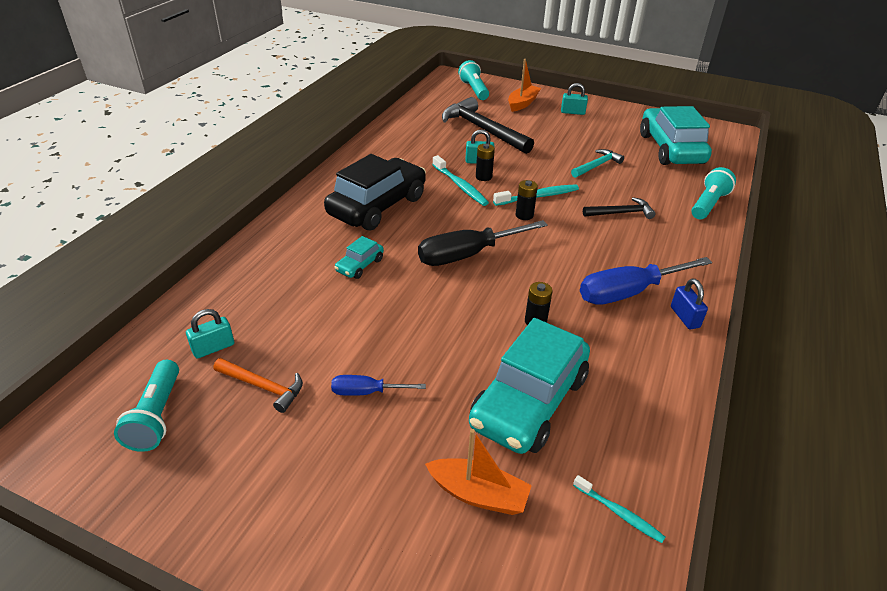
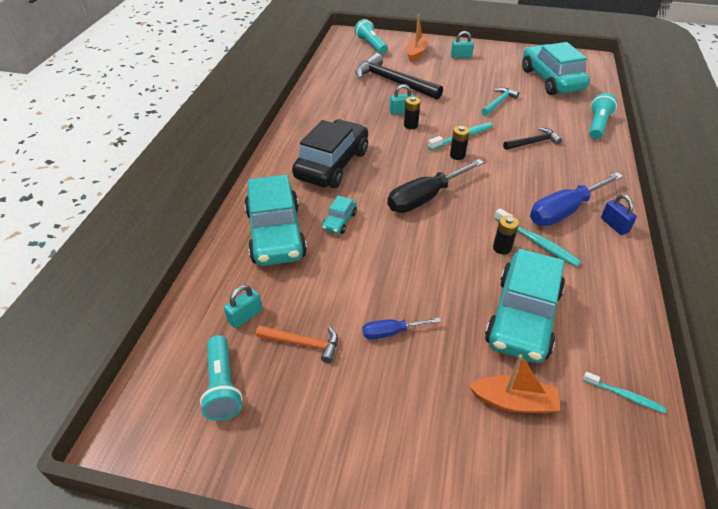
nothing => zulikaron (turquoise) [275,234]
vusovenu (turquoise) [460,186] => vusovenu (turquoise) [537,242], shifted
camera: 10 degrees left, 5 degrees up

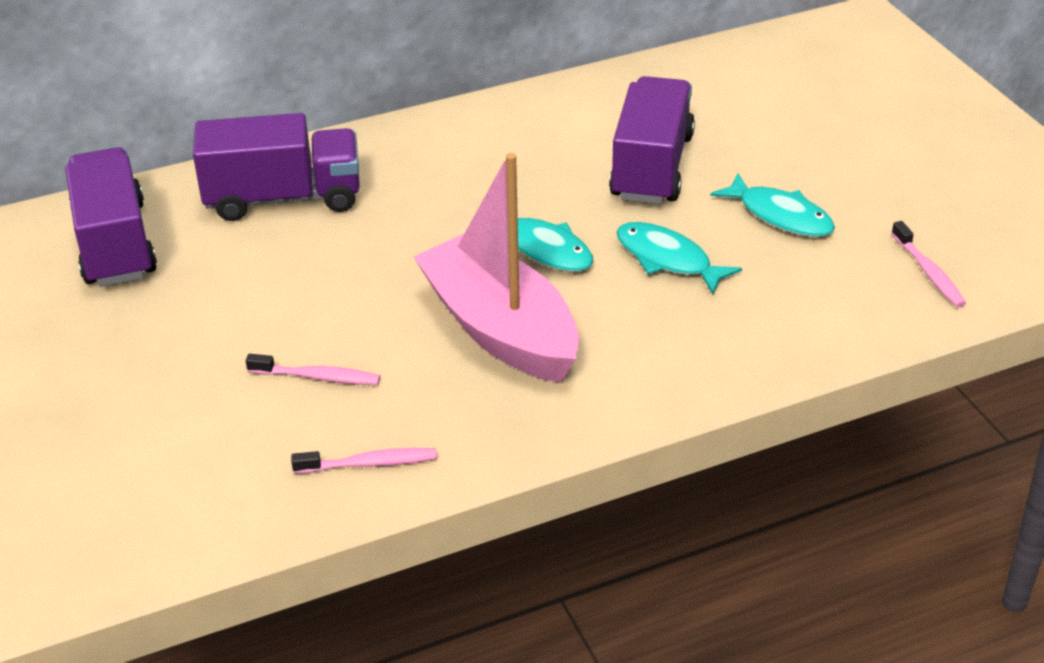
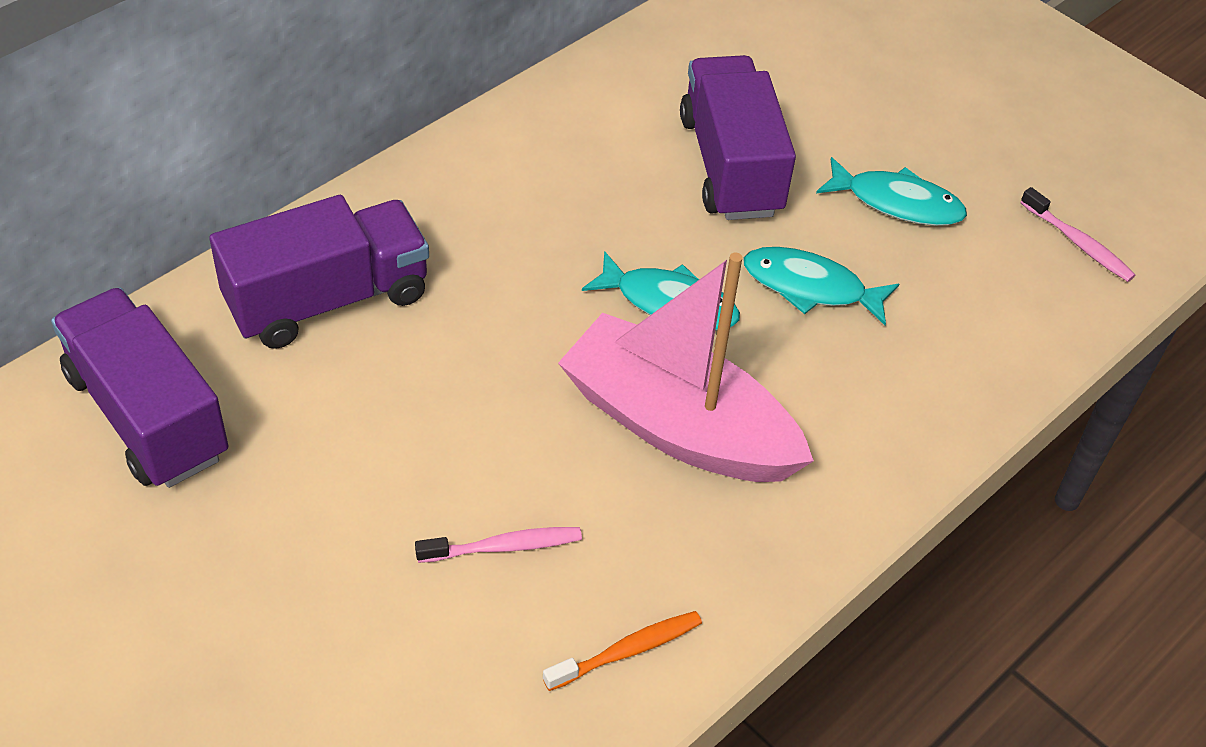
vusovenu (pink) [369,464] => vusovenu (orange) [627,651]
camera: 25 degrees left, 10 degrees up

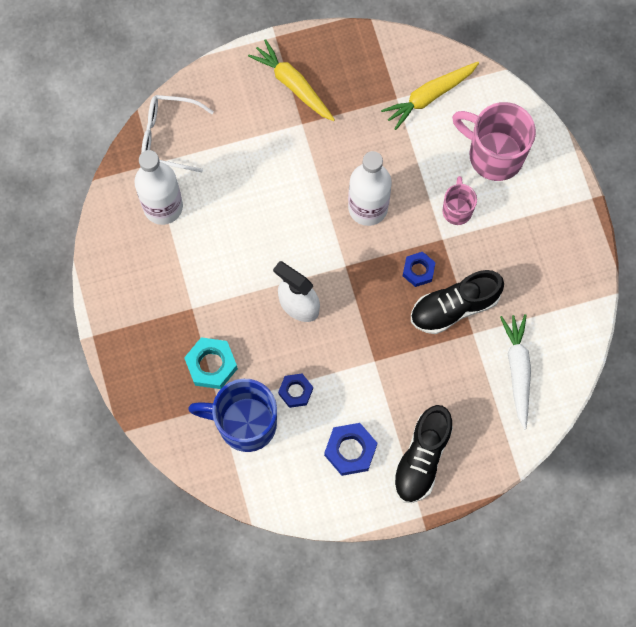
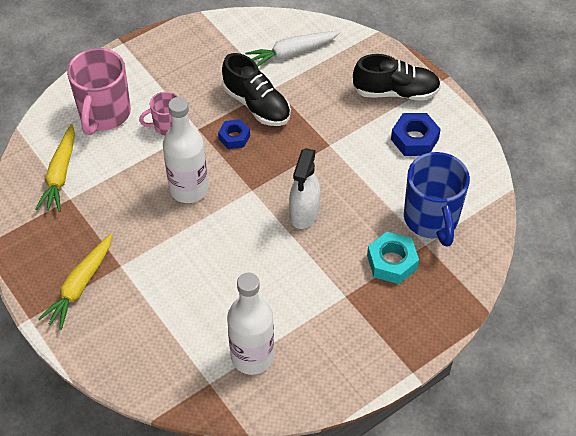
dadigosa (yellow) [429,96] => dadigosa (yellow) [60,174], 60 degrees clockwise
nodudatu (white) [169,136] => nothing
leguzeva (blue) [295,391] => nothing
camera: 110 degrees left, 20 degrees down

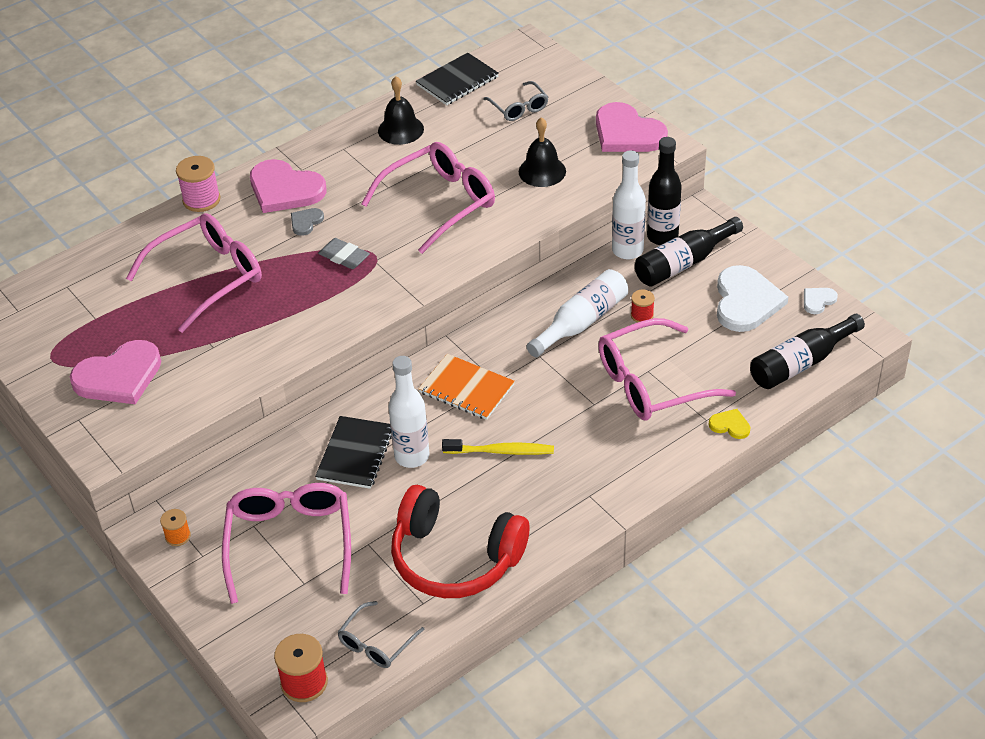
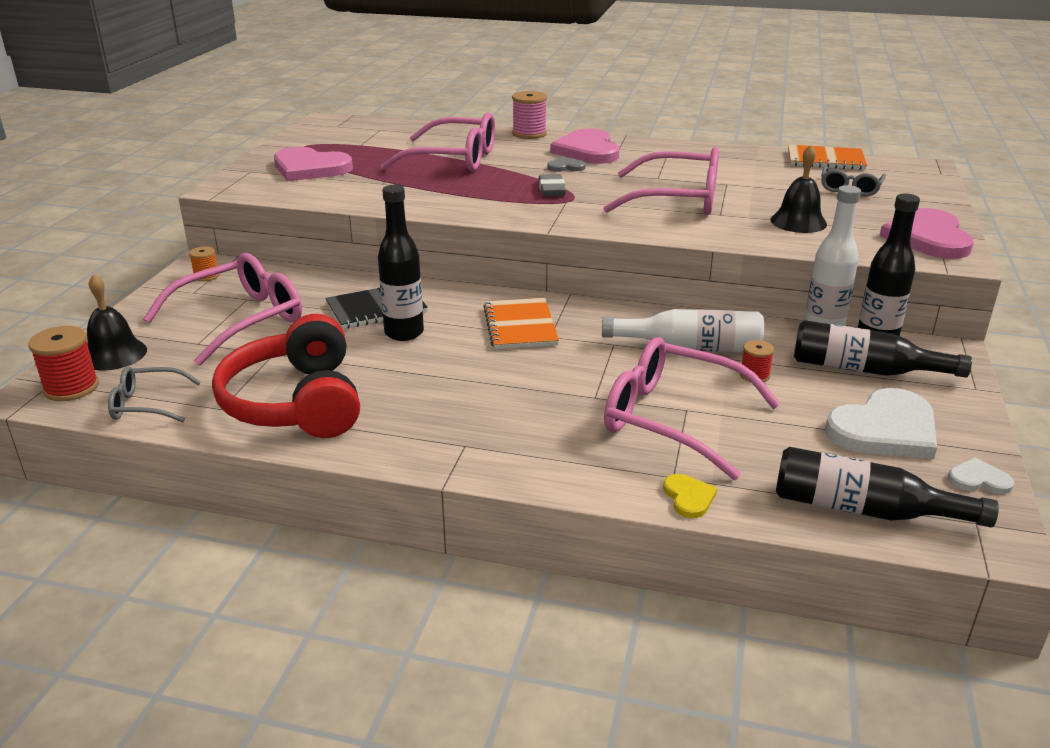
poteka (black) [400,130] => poteka (black) [114,354], shifted
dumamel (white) [412,456] => dumamel (black) [404,333]
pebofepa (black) [457,81] => pebofepa (orange) [825,160]
vusovenu (yellow) [501,451] => nothing
camera: 50 degrees right, 15 degrees down

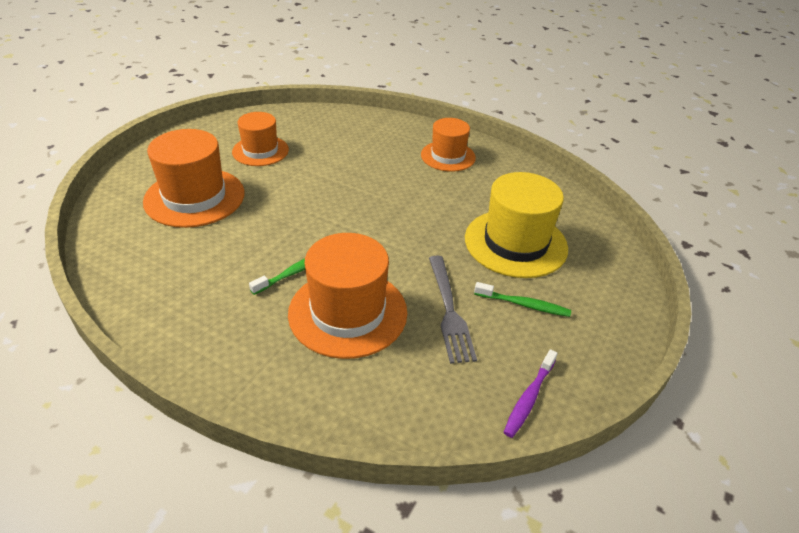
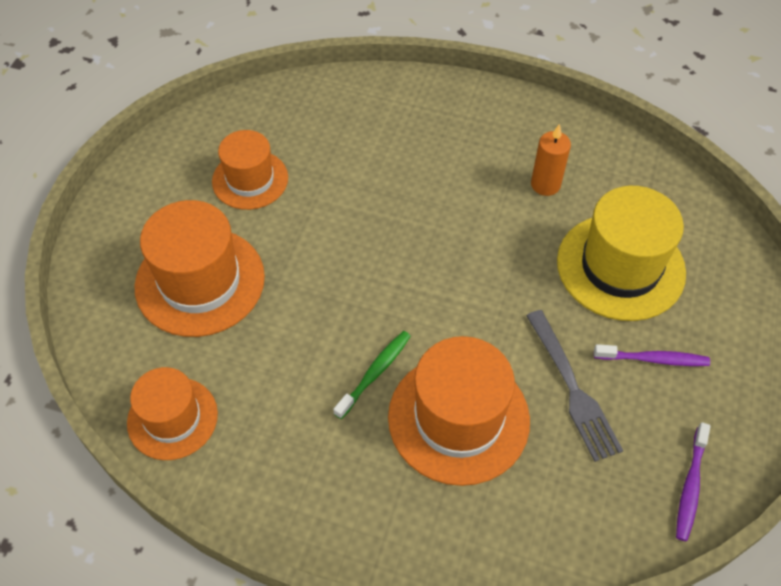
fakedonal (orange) [448,156] => fakedonal (orange) [172,418], shifted
nothing => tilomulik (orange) [545,184]
vusovenu (green) [523,304] => vusovenu (purple) [653,359]
camera: 10 degrees left, 15 degrees up

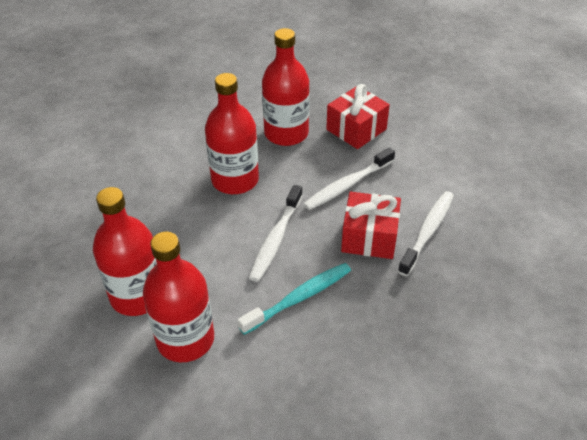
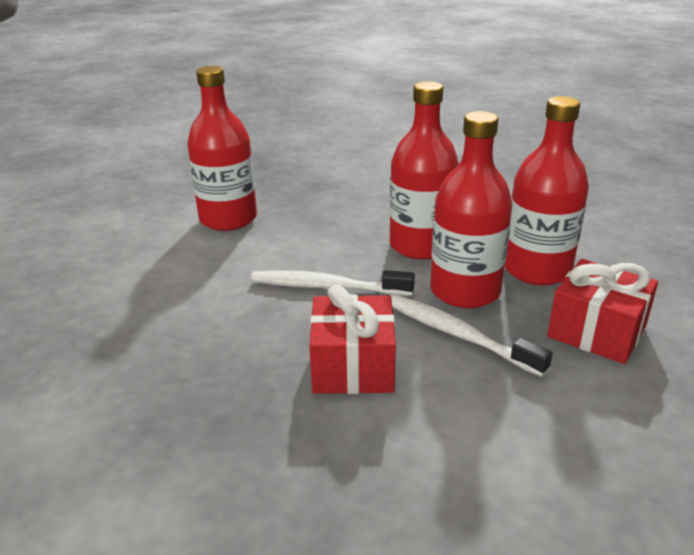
dumamel (red) [185,339] => dumamel (red) [465,291], shifted
vusovenu (turquoise) [299,298] => nothing
vusovenu (white) [427,232] => nothing
camera: 80 degrees right, 15 degrees down

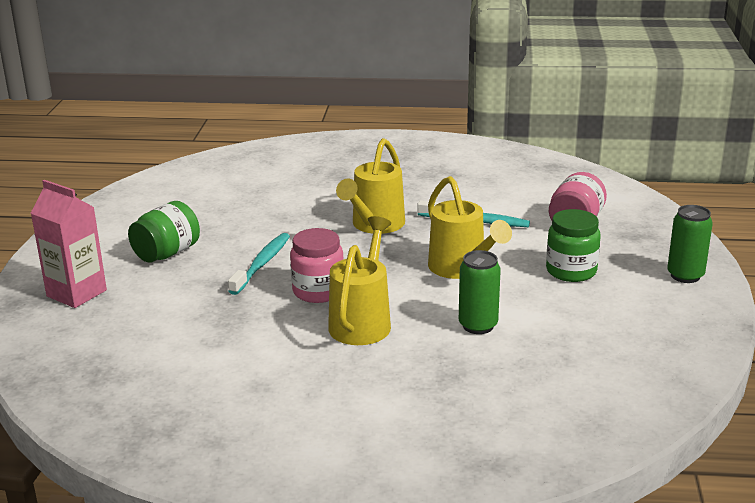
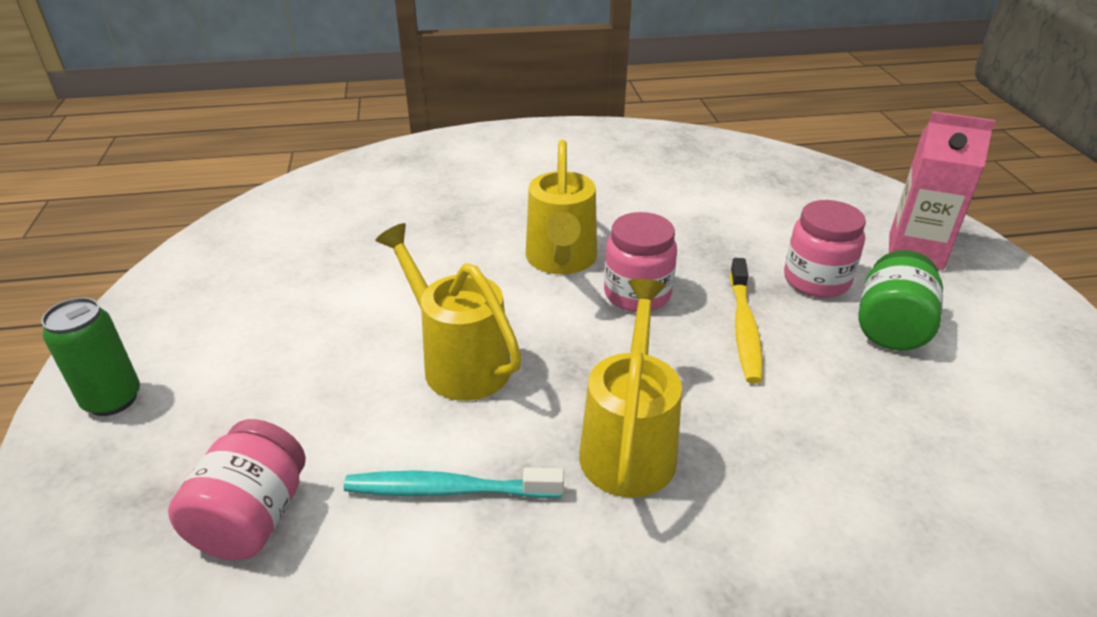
vusovenu (turquoise) [262,264] => vusovenu (yellow) [744,328]
nothing => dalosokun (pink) [816,280]
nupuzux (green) [478,325] => nothing
dalosokun (green) [571,271] => nothing
camera: 165 degrees right, 10 degrees up

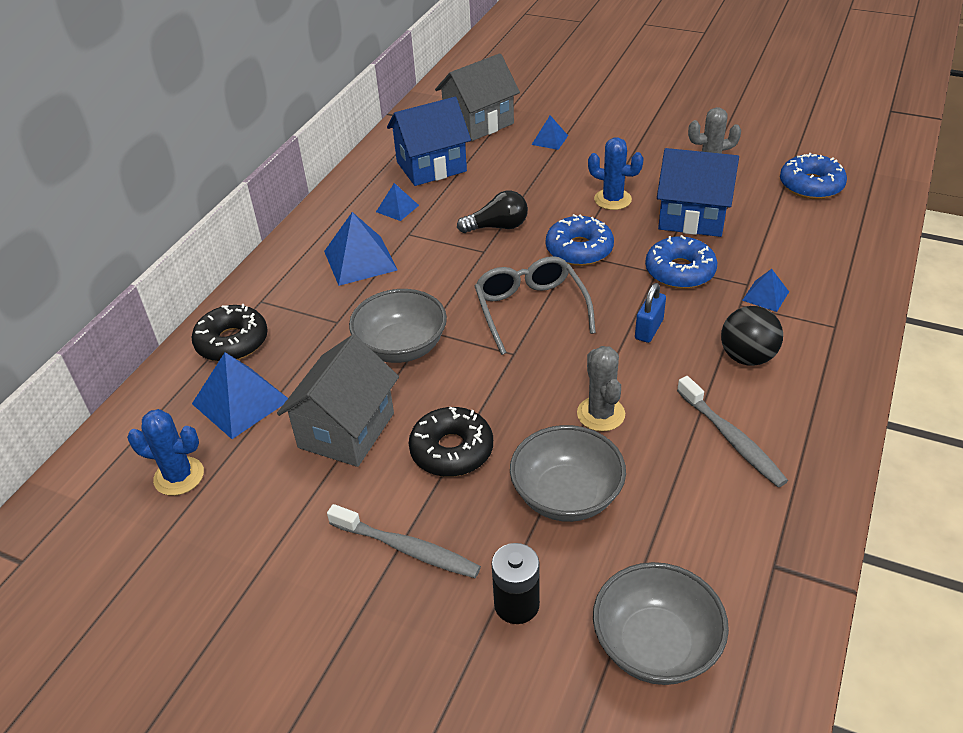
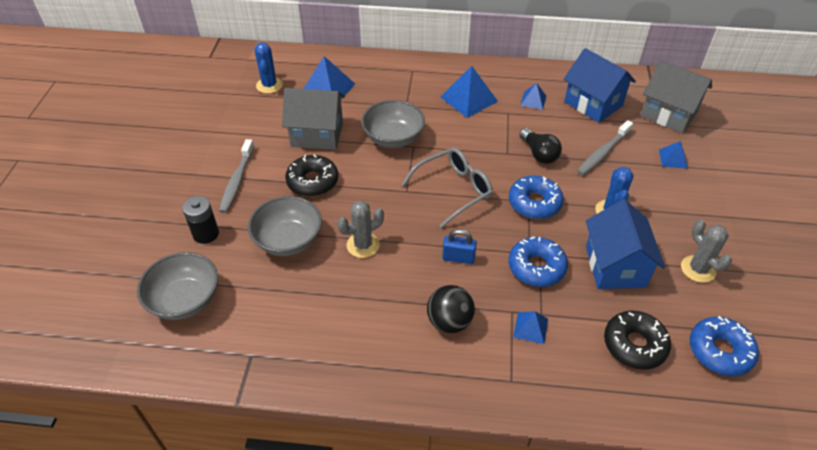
vusovenu (grey) [731,438] => vusovenu (grey) [603,153], shifted
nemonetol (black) [232,342] => nemonetol (black) [634,345], shifted
camera: 70 degrees right, 5 degrees up

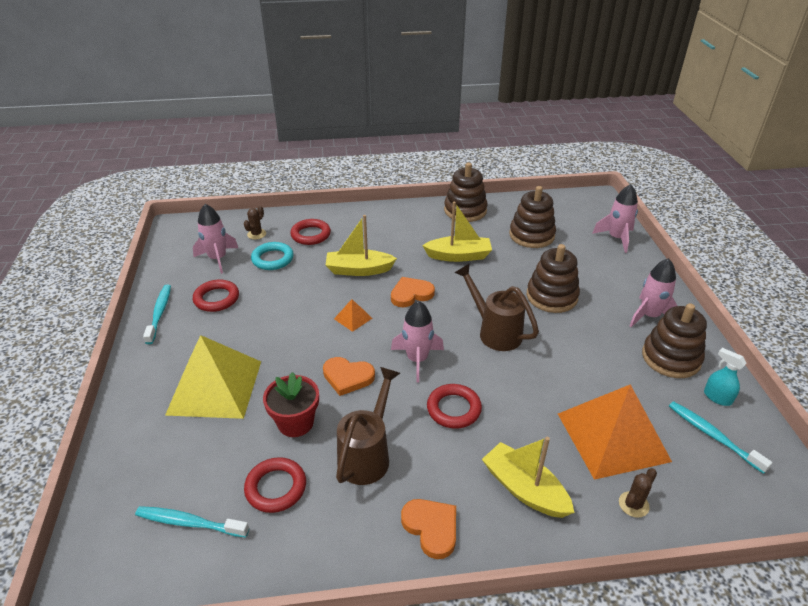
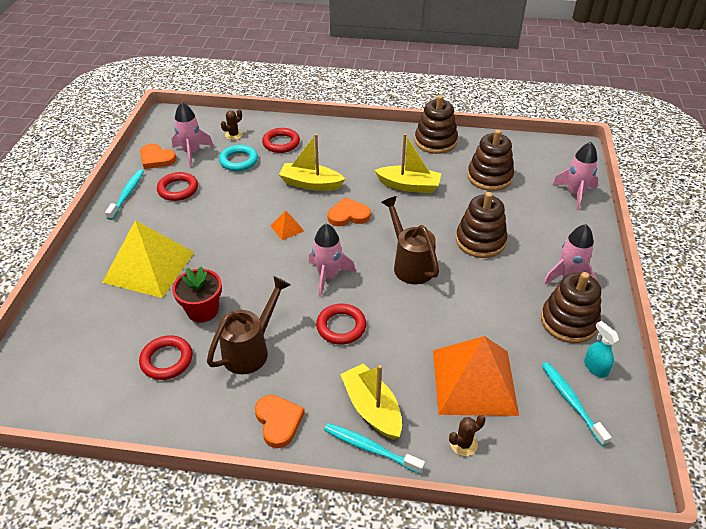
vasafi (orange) [347,377] => vasafi (orange) [156,159], shifted
vusovenu (turquoise) [189,523] => vusovenu (turquoise) [370,448], shifted
camera: 15 degrees right, 5 degrees up

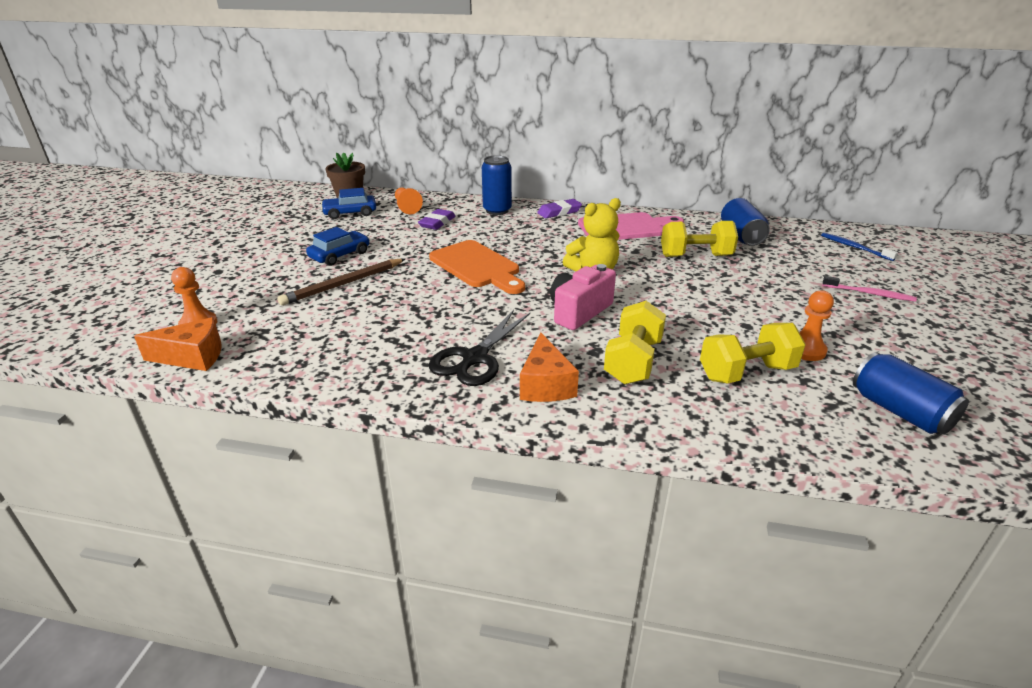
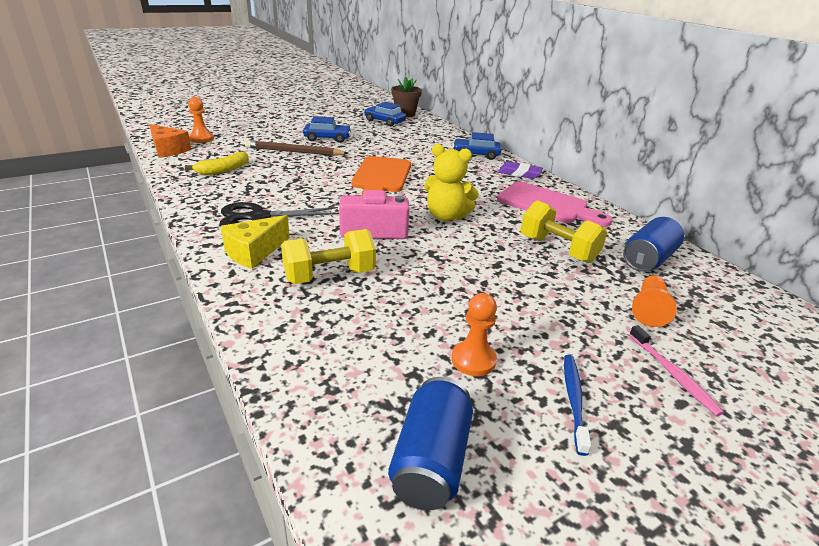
nothing => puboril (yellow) [223,170]
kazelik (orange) [545,384] => kazelik (yellow) [254,252]
nupuzux (blue) [497,210] => zulikaron (blue) [476,154]
vusovenu (blue) [854,247] => vusovenu (blue) [574,400], shifted
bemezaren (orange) [407,207] => bemezaren (orange) [649,309], shifted
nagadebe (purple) [437,223] => nothing
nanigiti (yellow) [746,372] => nothing
camera: 45 degrees right, 0 degrees up

